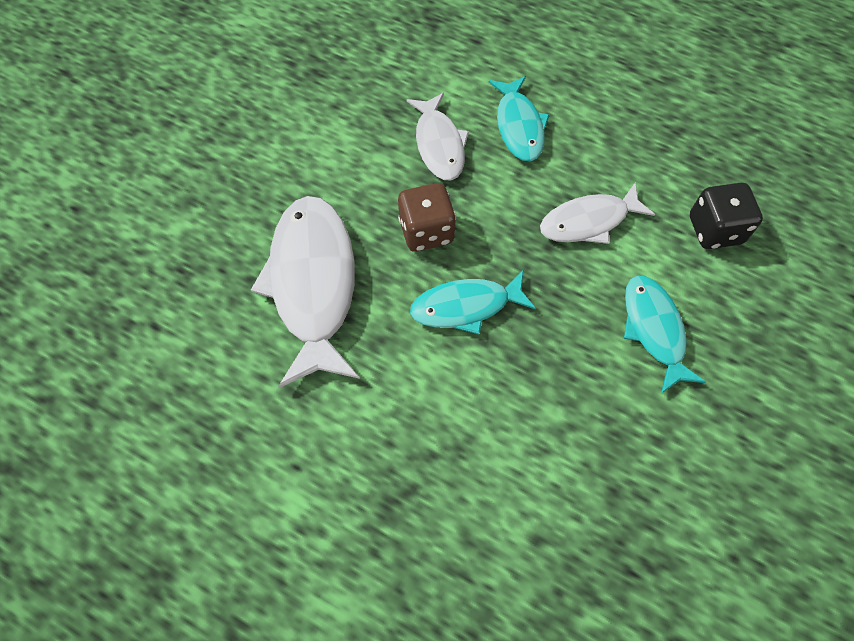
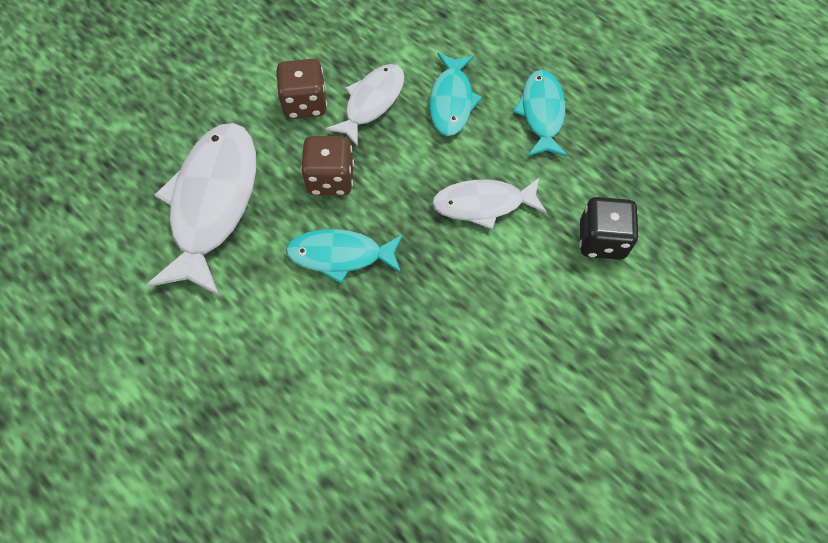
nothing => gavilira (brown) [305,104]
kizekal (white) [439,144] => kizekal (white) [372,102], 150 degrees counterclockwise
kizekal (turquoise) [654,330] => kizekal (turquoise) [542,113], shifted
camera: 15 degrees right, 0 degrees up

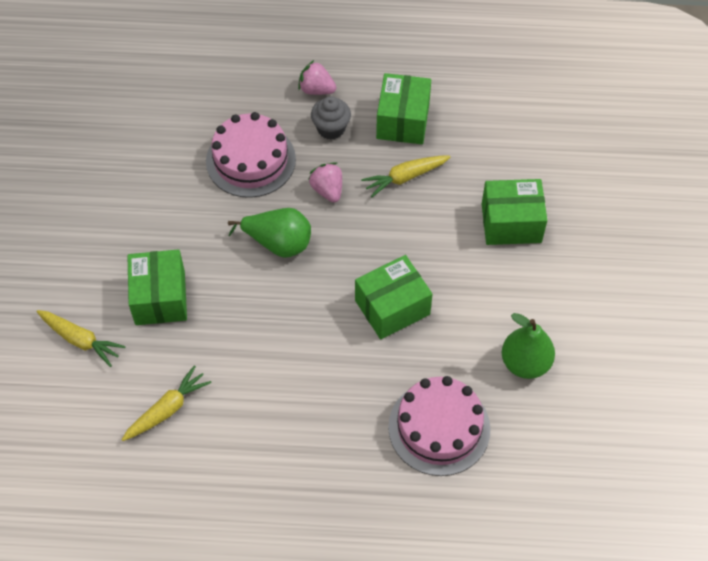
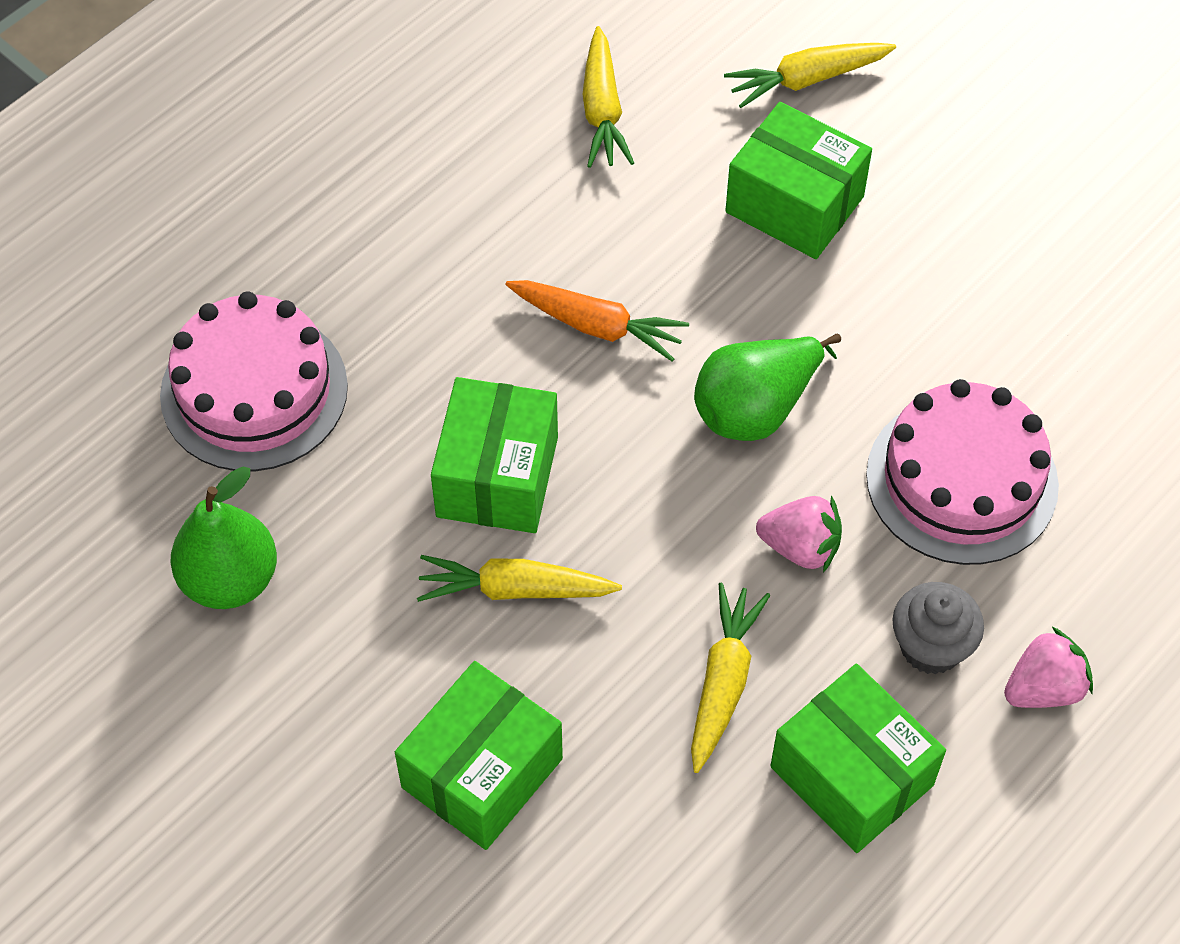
nothing => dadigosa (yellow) [516,589]
nothing => dadigosa (orange) [596,325]
camera: 130 degrees right, 0 degrees up

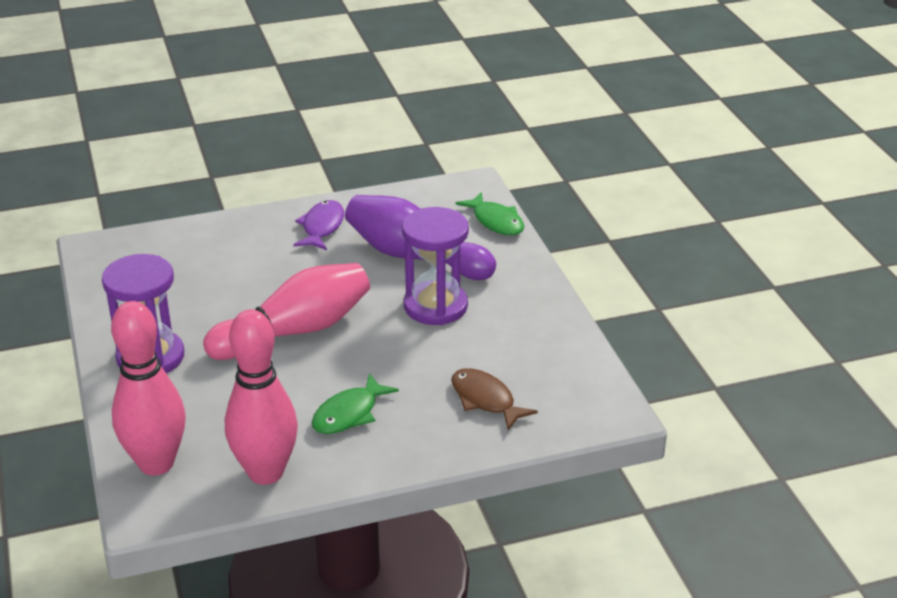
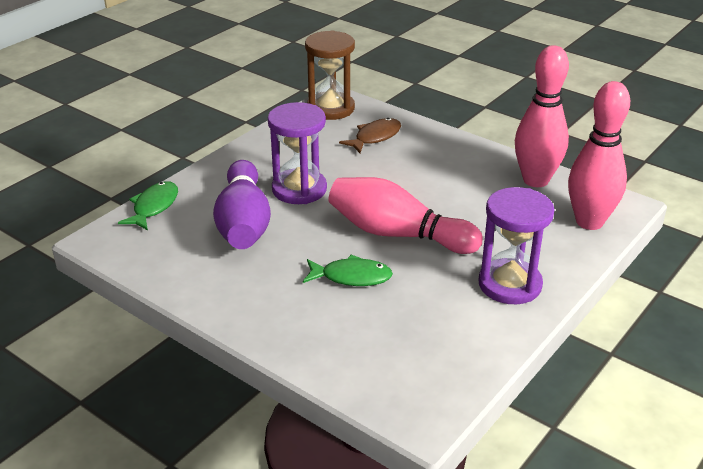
kizekal (green) [349,414] => kizekal (green) [352,277], shifted
nothing => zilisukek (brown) [330,108]
kizekal (brown) [485,400] => kizekal (brown) [375,137], 150 degrees counterclockwise
kizekal (purple) [322,227] => nothing
camera: 125 degrees left, 0 degrees up

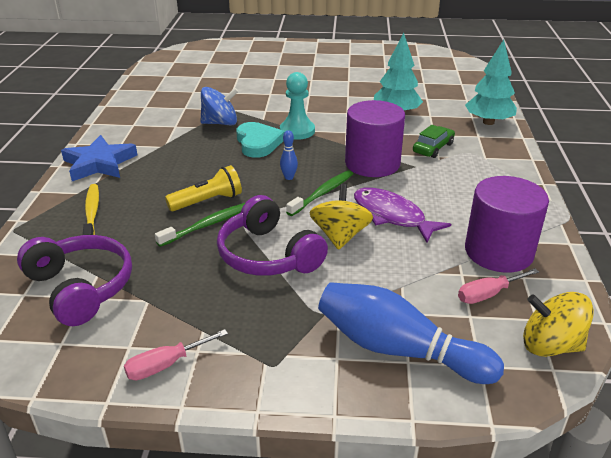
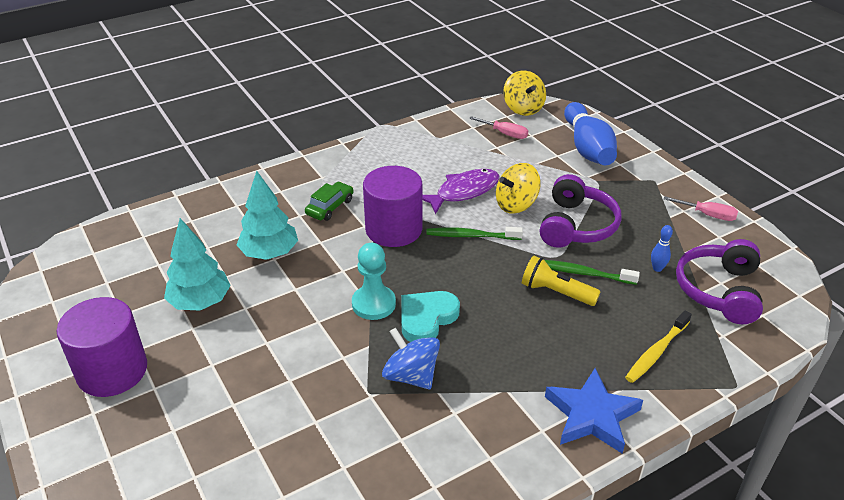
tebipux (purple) [498,252] => tebipux (purple) [112,371], shifted
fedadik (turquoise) [488,122] => fedadik (turquoise) [200,302], shifted
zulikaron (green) [433,148] => zulikaron (green) [330,207], 120 degrees clockwise
kizekal (purple) [392,216] => kizekal (purple) [463,192], 135 degrees counterclockwise
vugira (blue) [289,177] => vugira (blue) [657,268], shifted
camera: 125 degrees left, 5 degrees up

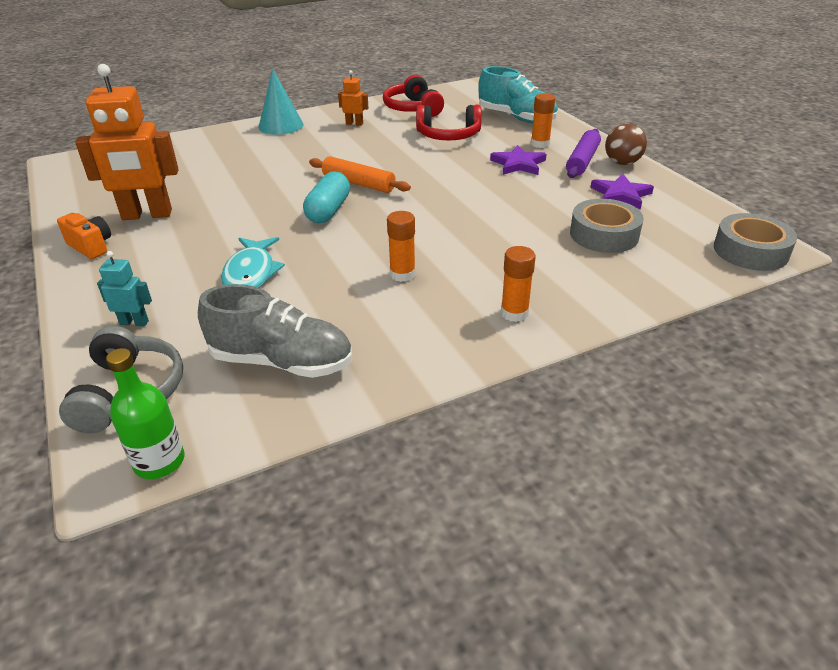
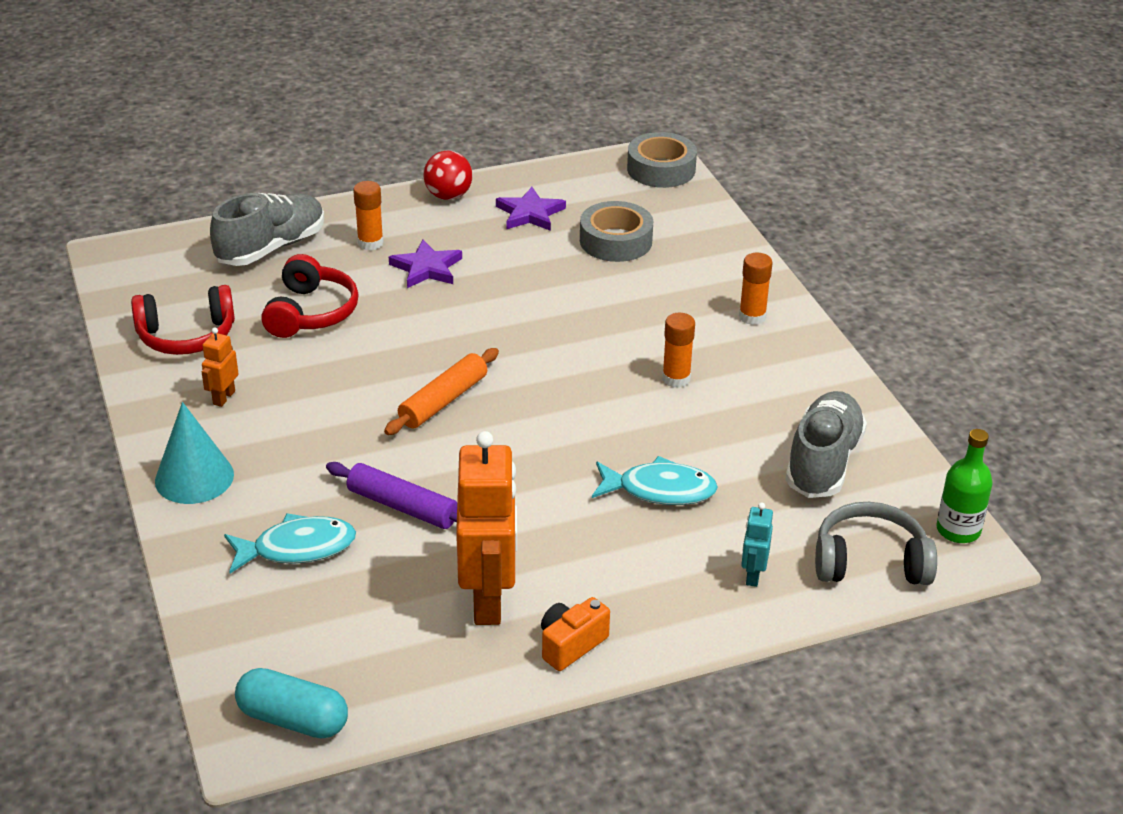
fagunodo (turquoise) [516,118] => fagunodo (grey) [271,248]
nothing => kizekal (turquoise) [297,548]
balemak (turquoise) [328,210] => balemak (turquoise) [293,719], shifted
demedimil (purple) [582,161] => demedimil (purple) [402,506], shifted
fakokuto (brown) [622,163] => fakokuto (red) [448,196]
camera: 85 degrees left, 0 degrees up

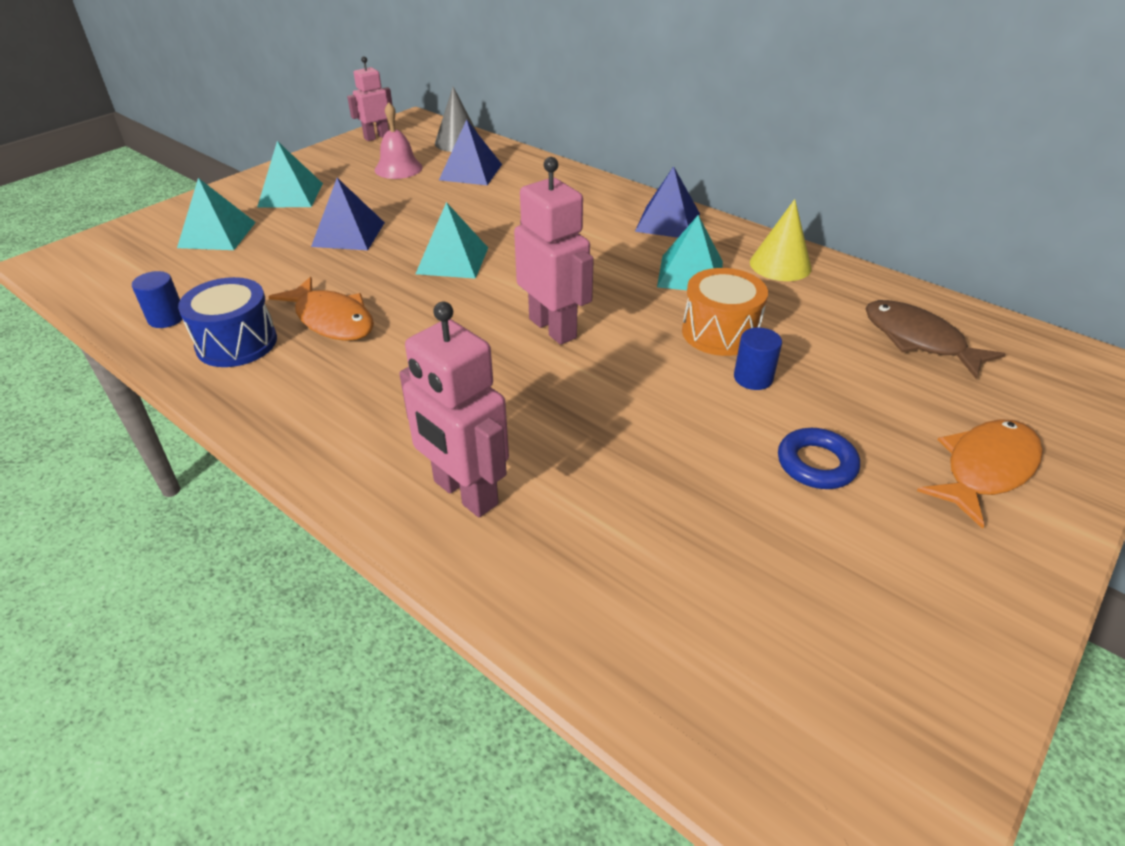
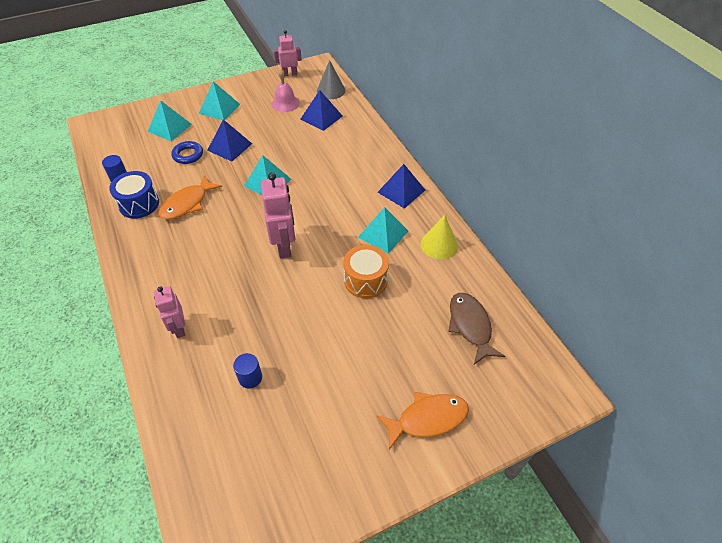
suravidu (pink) [465,493] => suravidu (pink) [179,328], x0.64
kizekal (orange) [332,320] => kizekal (orange) [187,204], 60 degrees clockwise
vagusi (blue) [816,464] => vagusi (blue) [188,155], shifted
tebipux (blue) [753,378] => tebipux (blue) [250,378], shifted
camera: 25 degrees right, 10 degrees up

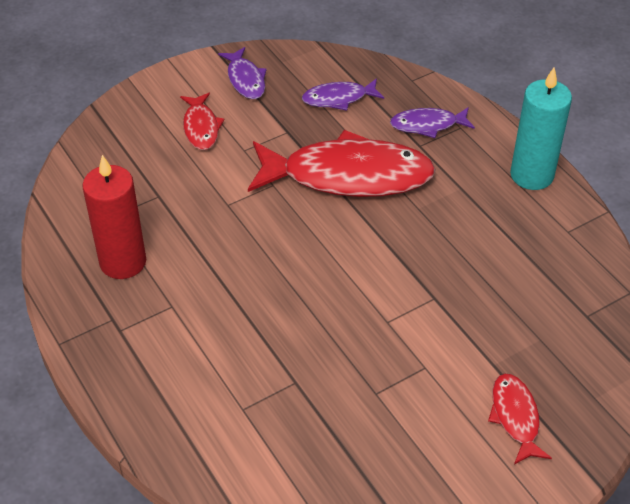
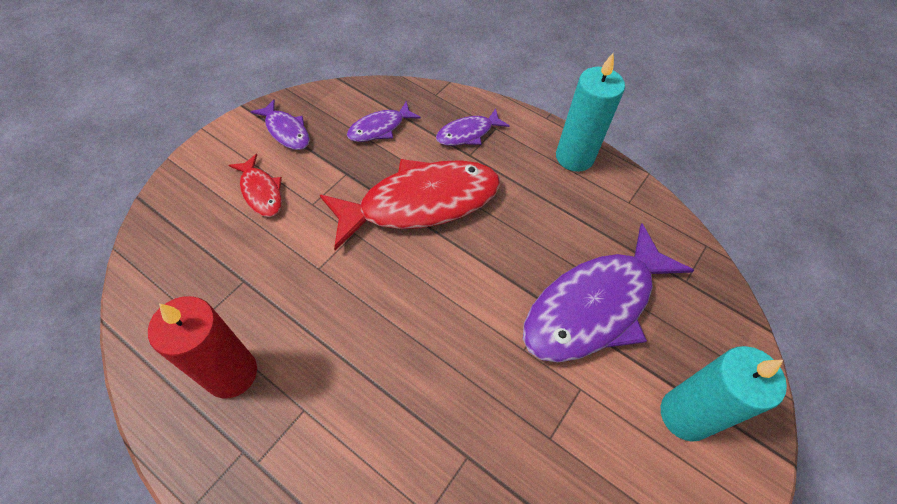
nothing => kizekal (purple) [595,306]
kizekal (red) [515,417] => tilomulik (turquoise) [685,415]
camera: 25 degrees left, 10 degrees up

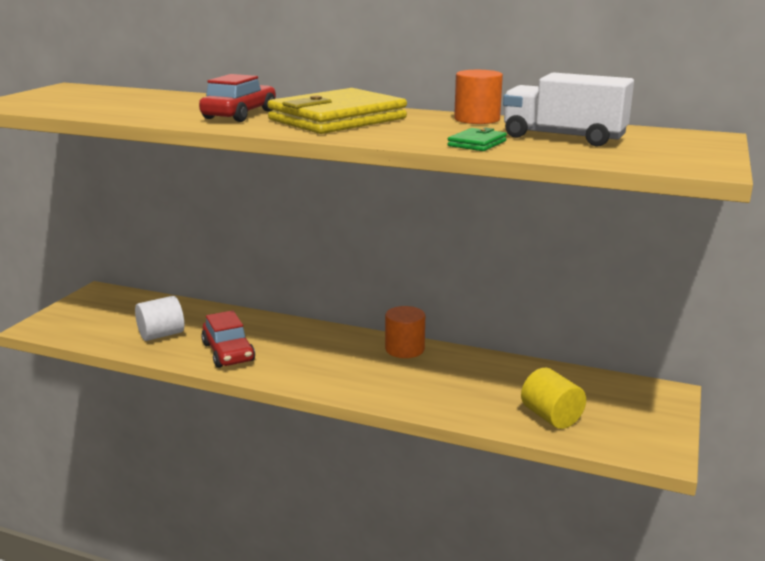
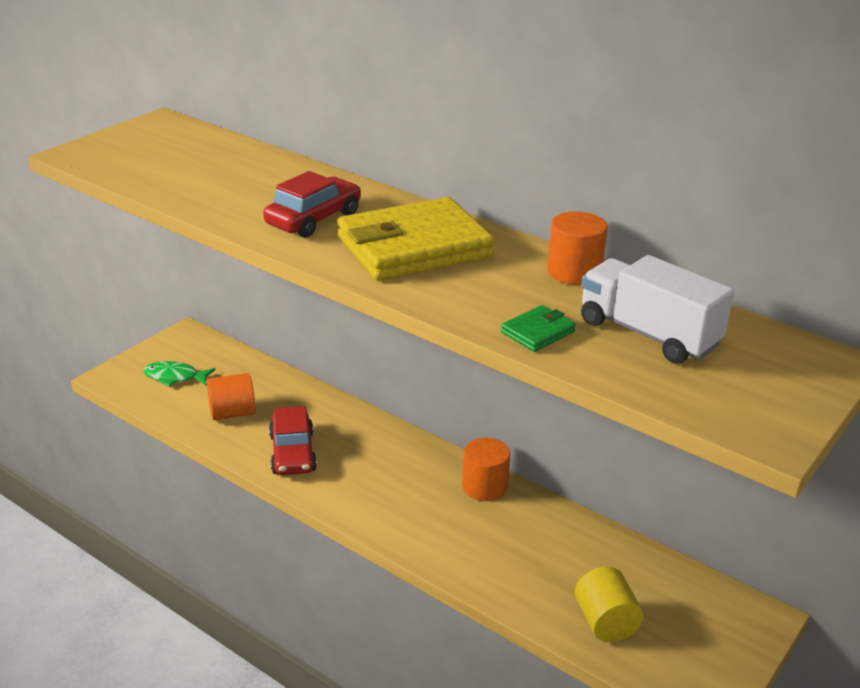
nothing => kizekal (green) [174,377]
tebipux (white) [161,335] => tebipux (orange) [232,413]
camera: 15 degrees right, 10 degrees up

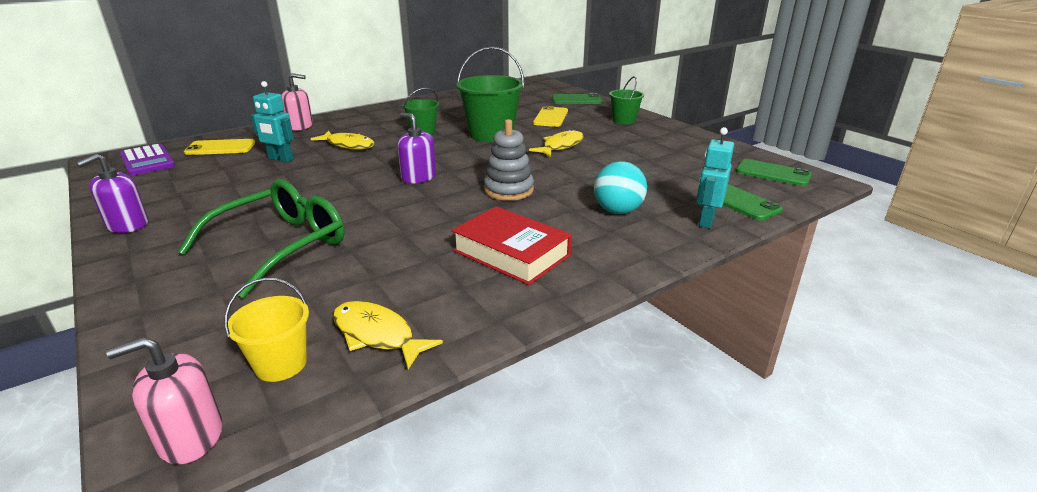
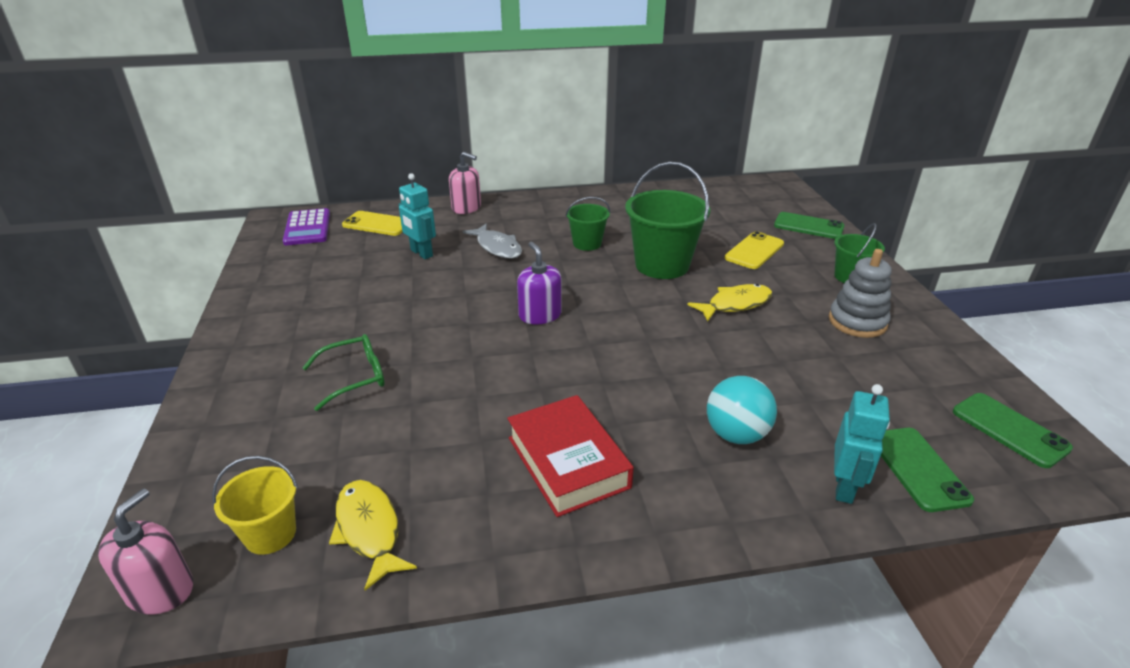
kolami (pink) [191,437] => kolami (pink) [160,590], 105 degrees clockwise
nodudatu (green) [281,245] => nodudatu (green) [355,377], x0.58
kizekal (yellow) [348,145] => kizekal (grey) [497,247]
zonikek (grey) [509,190] => zonikek (grey) [857,322], shifted
suravidu (turquoise) [706,221] => suravidu (turquoise) [844,487], 150 degrees clockwise
kolami (purple) [127,225] => nothing
camera: 25 degrees right, 5 degrees up

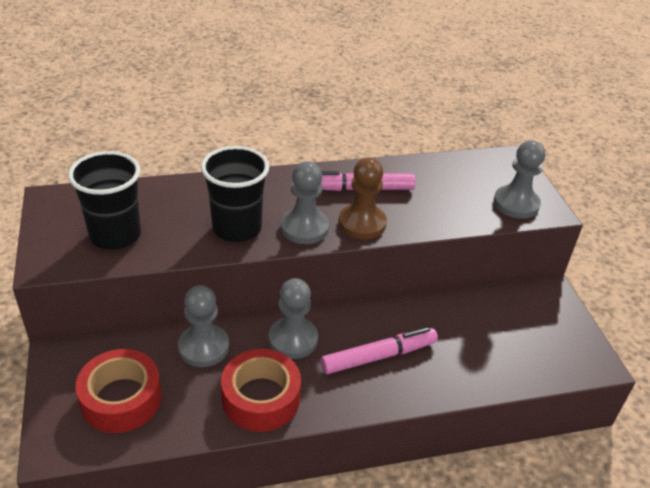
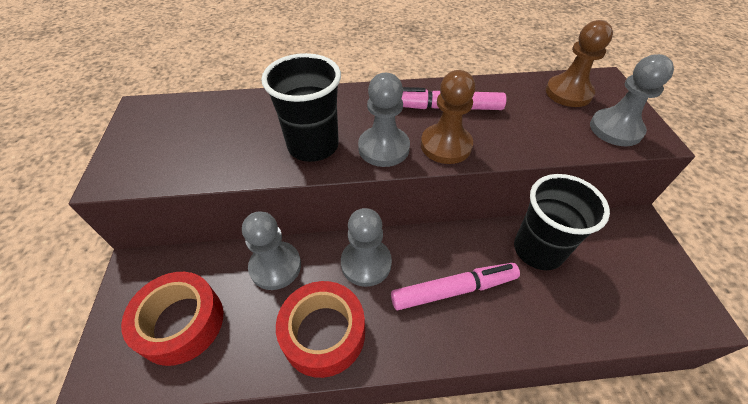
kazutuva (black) [115,235] => kazutuva (black) [538,250], shifted
nothing => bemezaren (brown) [568,93]
camera: 10 degrees right, 10 degrees up

